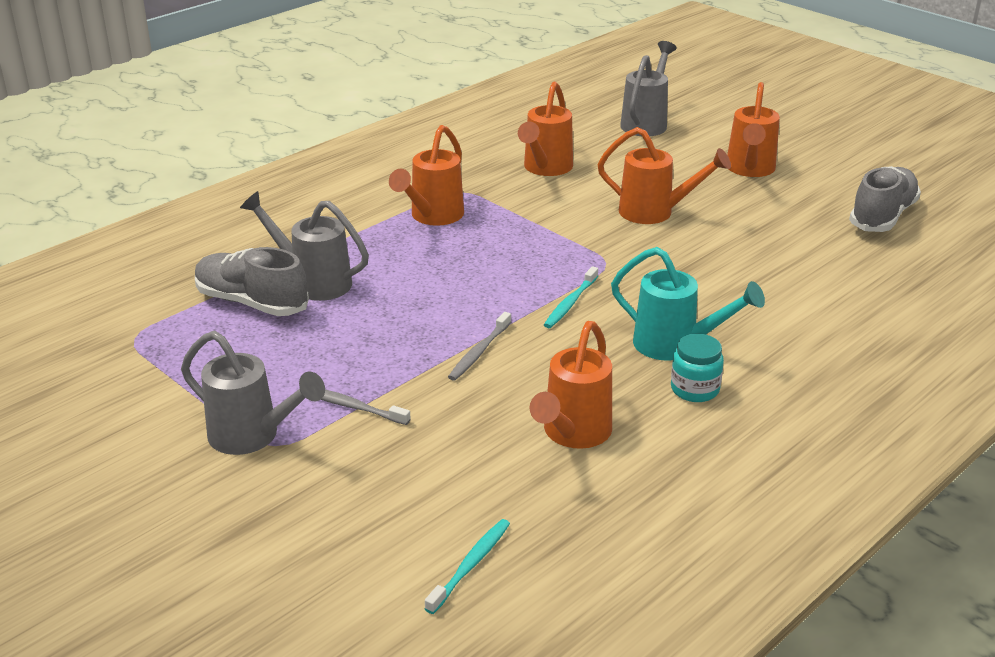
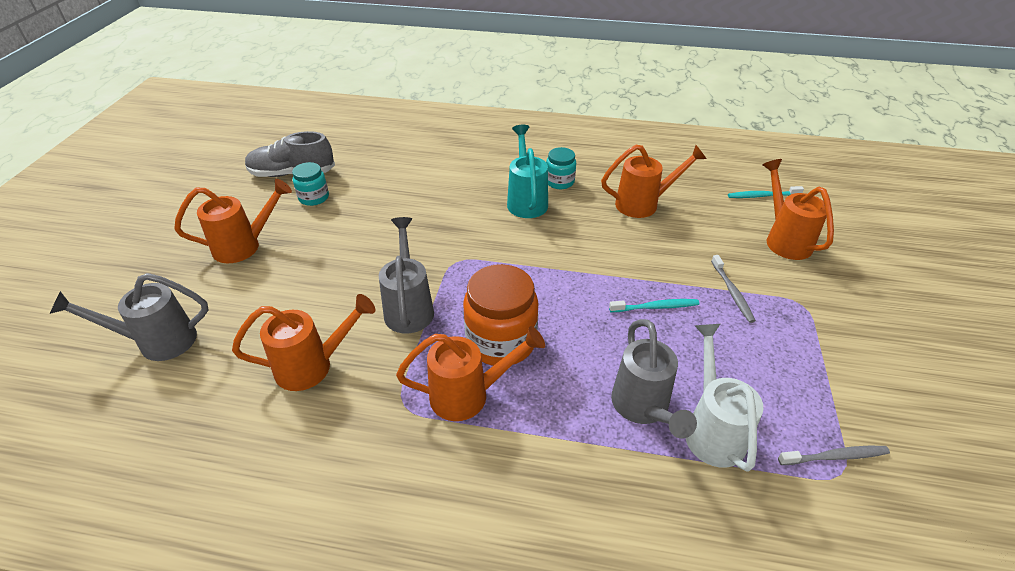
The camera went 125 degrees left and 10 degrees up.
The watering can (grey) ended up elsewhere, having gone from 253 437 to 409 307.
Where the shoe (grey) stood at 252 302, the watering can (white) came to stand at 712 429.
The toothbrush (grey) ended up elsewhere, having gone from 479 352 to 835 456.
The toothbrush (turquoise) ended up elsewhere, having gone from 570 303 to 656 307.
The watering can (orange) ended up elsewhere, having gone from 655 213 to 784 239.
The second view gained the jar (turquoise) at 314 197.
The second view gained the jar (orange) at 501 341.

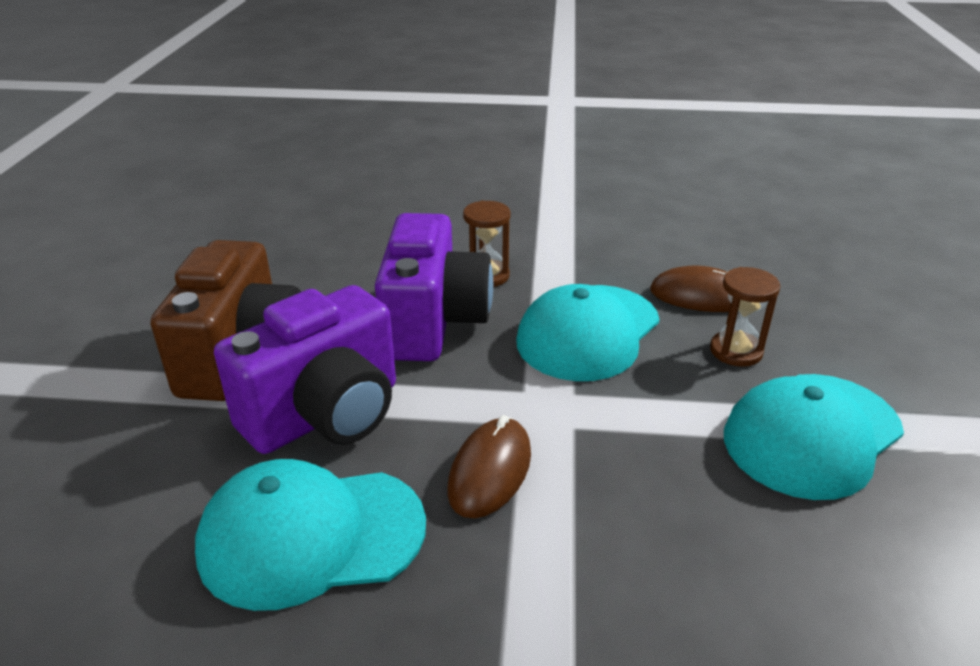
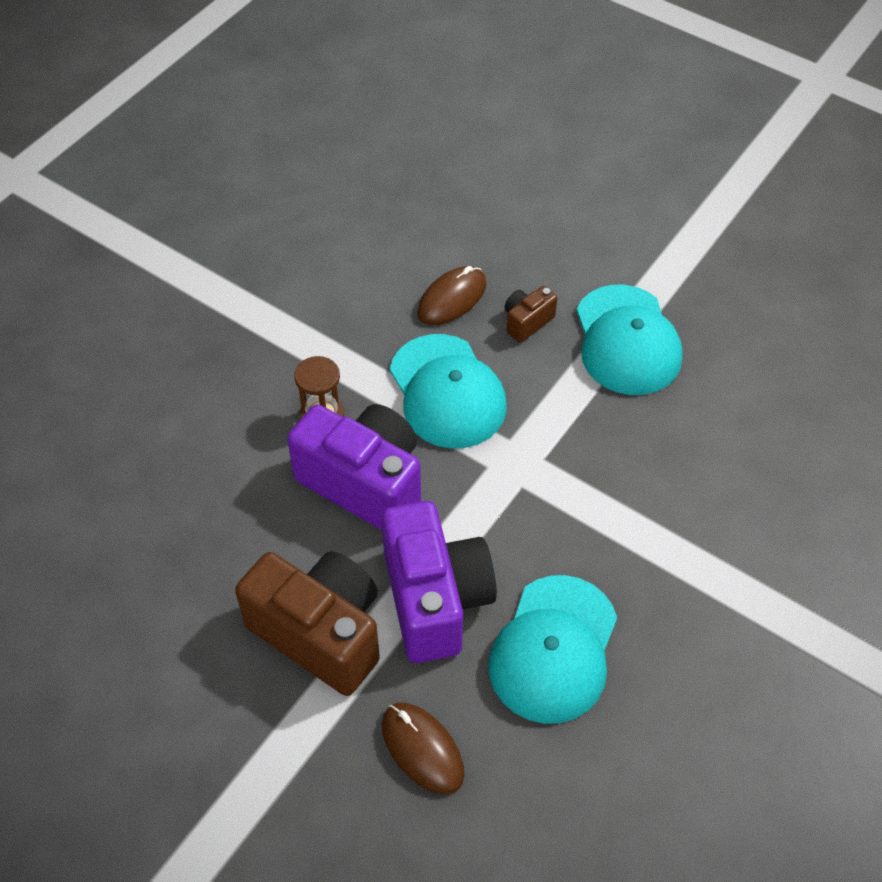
The camera went 60 degrees left and 20 degrees up.
The mouse (brown) ended up elsewhere, having gone from 490 471 to 422 749.
Where the hourglass (brown) stood at 736 351, the camera (brown) came to stand at 527 322.

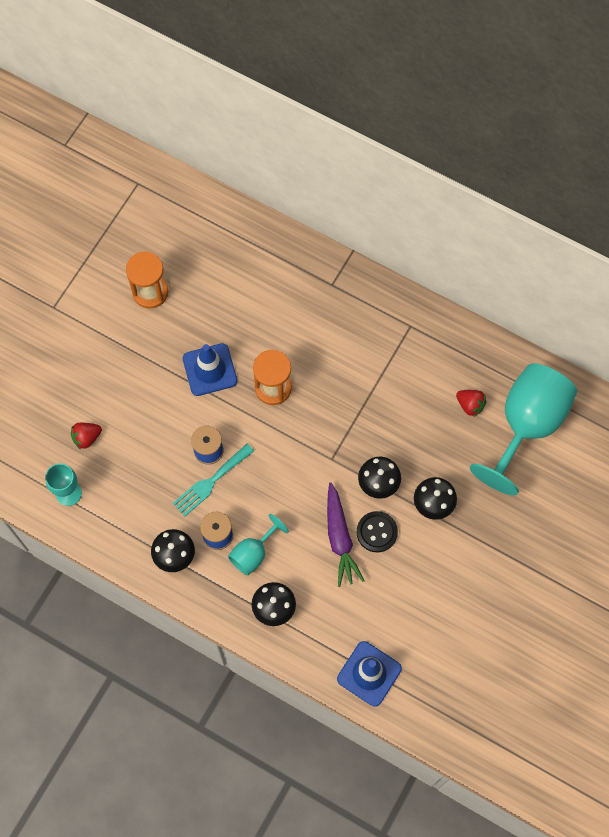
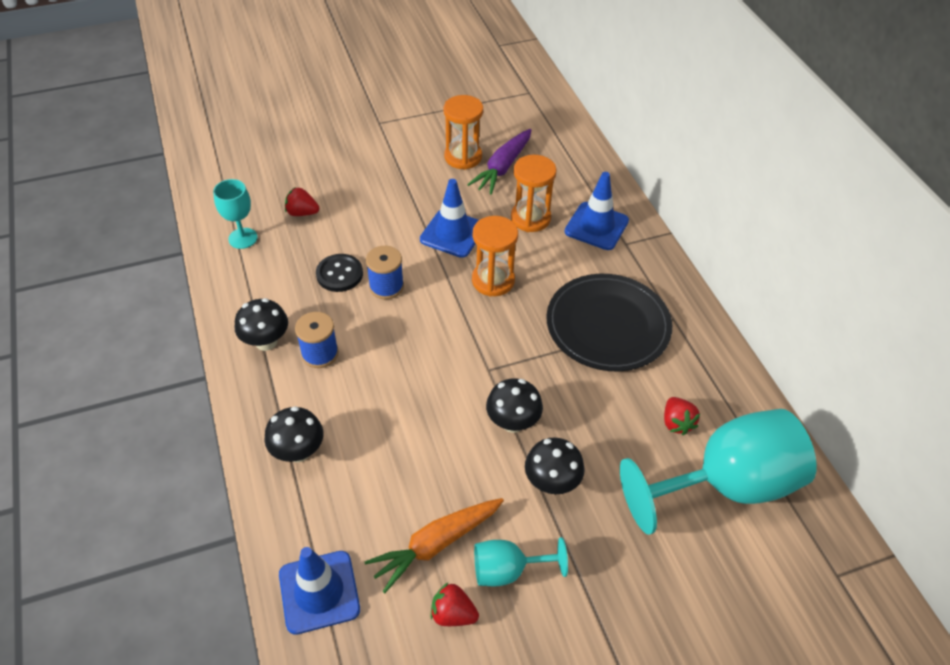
The camera went 40 degrees right and 20 degrees down.
The second view lost the fork (turquoise) at 210 482.
The goblet (turquoise) ended up elsewhere, having gone from 253 553 to 507 570.
The carrot (purple) ended up elsewhere, having gone from 340 538 to 502 168.
The button (black) ended up elsewhere, having gone from 377 532 to 339 274.
The second view gained the carrot (orange) at 436 545.
The second view gained the strawberry (red) at 453 614.
The second view gained the hourglass (orange) at 530 218.
The second view gained the plate (black) at 608 325.
The second view gained the traffic cone (blue) at 596 226.

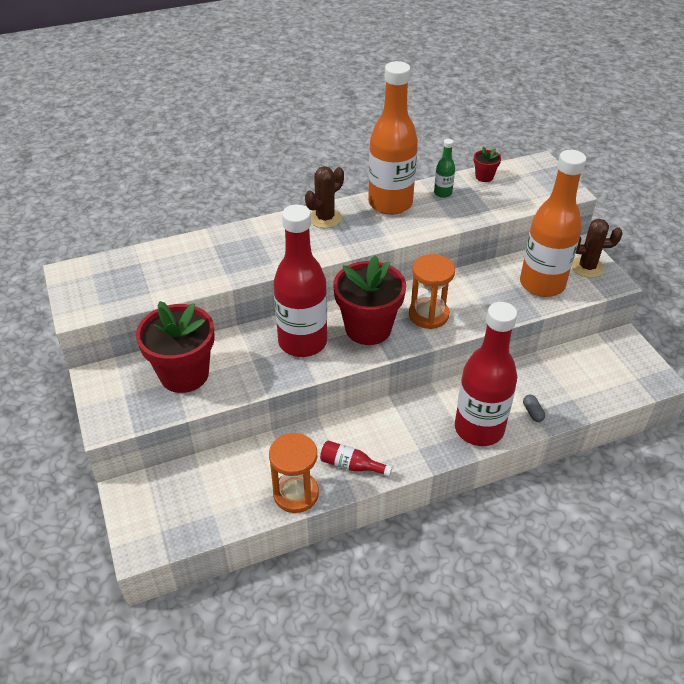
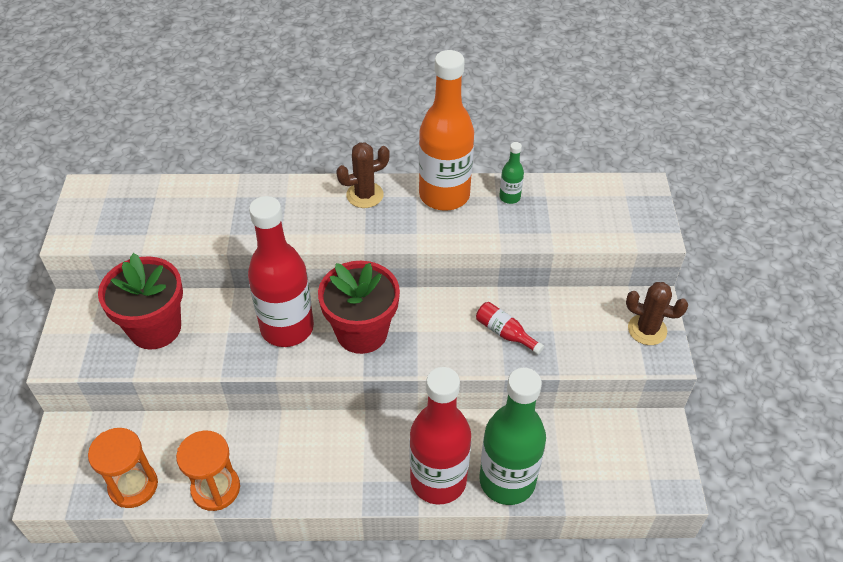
The camera went 20 degrees right and 5 degrees up.
The bottle (red) ended up elsewhere, having gone from 351 465 to 505 333.
The hourglass (orange) ended up elsewhere, having gone from 428 315 to 133 486.
The second view lost the flower pot (red) at 484 177.
The second view lost the bottle (orange) at 542 284.
Where the capsule (grey) stood at 532 412, the bottle (green) came to stand at 507 481.

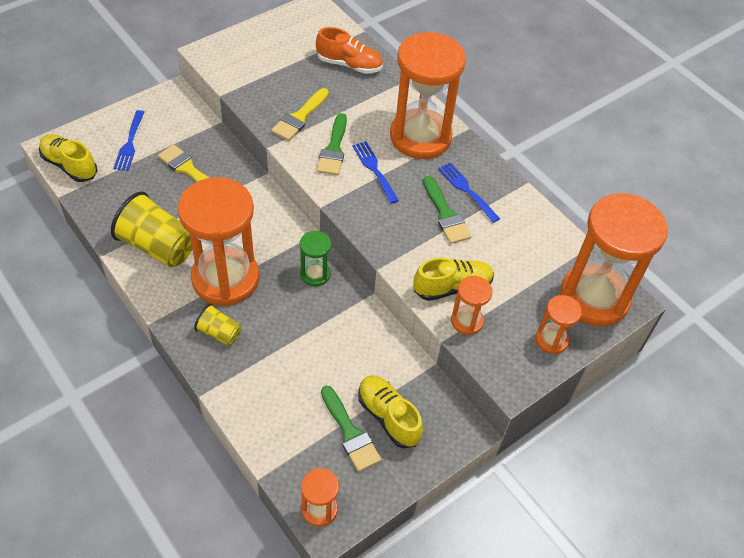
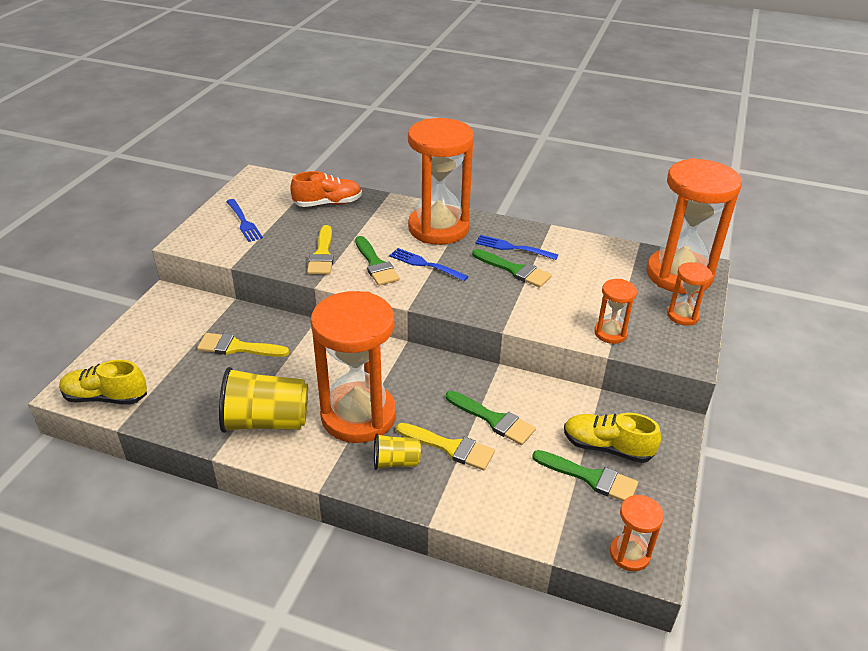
The camera went 30 degrees left and 15 degrees down.
The fork (blue) ended up elsewhere, having gone from 130 143 to 244 222.
The second view lost the hourglass (green) at 315 274.
The second view lost the shoe (yellow) at 452 287.
The second view gained the brush (yellow) at 450 447.
The second view gained the brush (green) at 493 420.

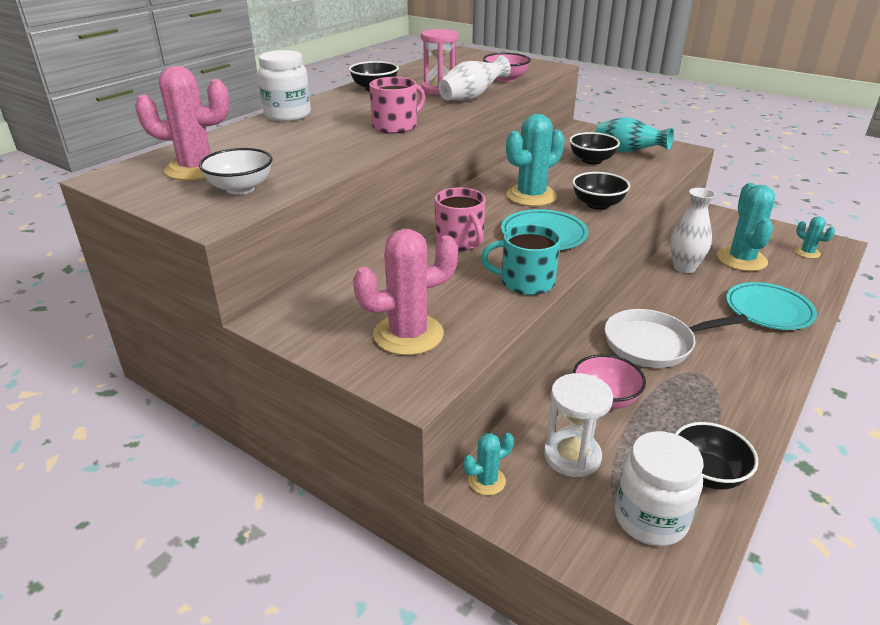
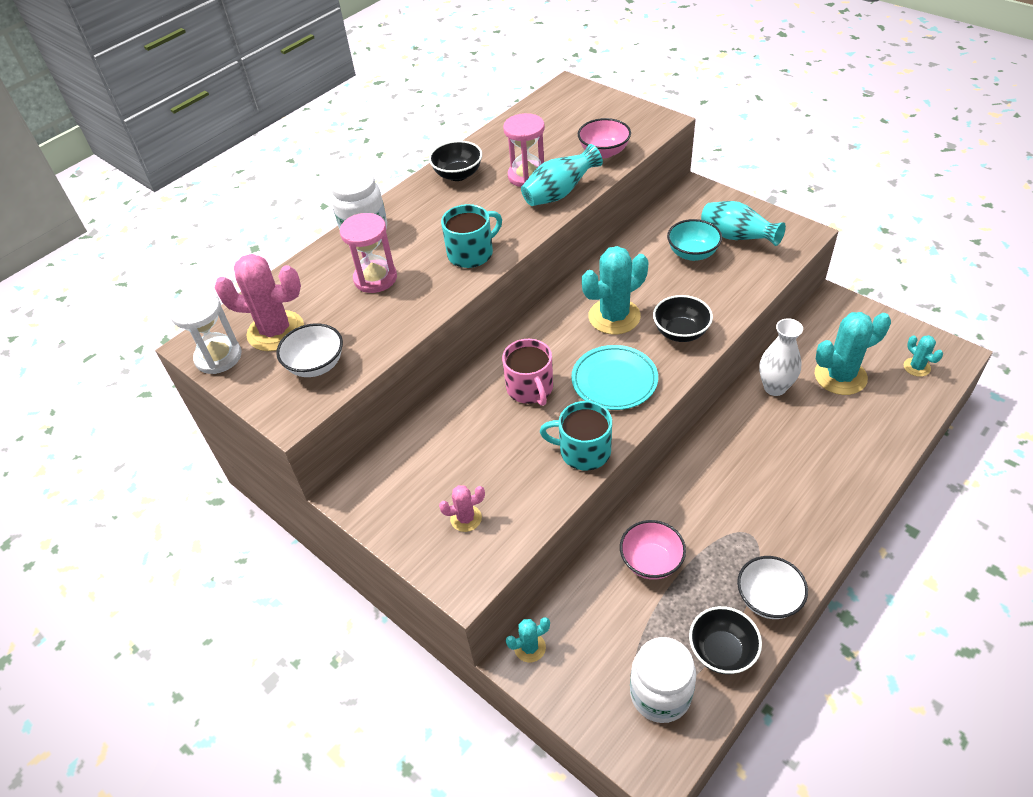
The camera went 10 degrees right and 15 degrees up.
The size of the cactus (pink) at 408 334 changed by a factor of 0.51.
What was the mug (pink) at 395 126 turned into the mug (turquoise) at 471 253.
What was the vase (white) at 472 97 turned into the vase (turquoise) at 559 193.
The hourglass (white) ended up elsewhere, having gone from 572 456 to 218 357.
What was the bowl (black) at 591 160 turned into the bowl (turquoise) at 692 253.
The second view lost the pan (white) at 653 344.
The cactus (turquoise) at 741 259 ended up facing another way, 60 degrees clockwise from before.
The second view lost the plate (turquoise) at 768 310.
The second view gained the hourglass (pink) at 375 278.
The second view gained the bowl (white) at 768 599.

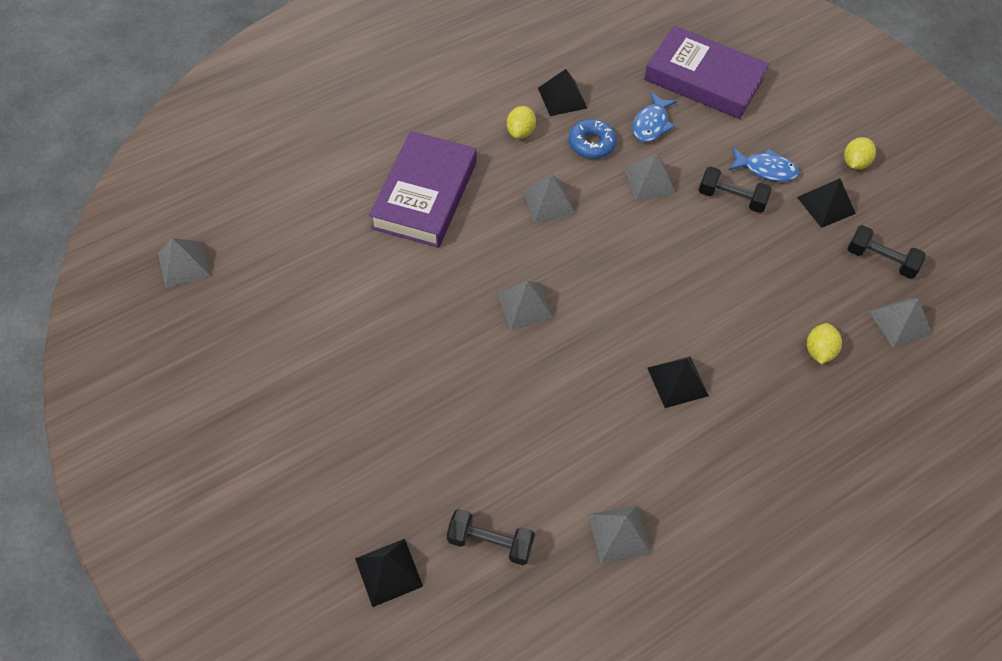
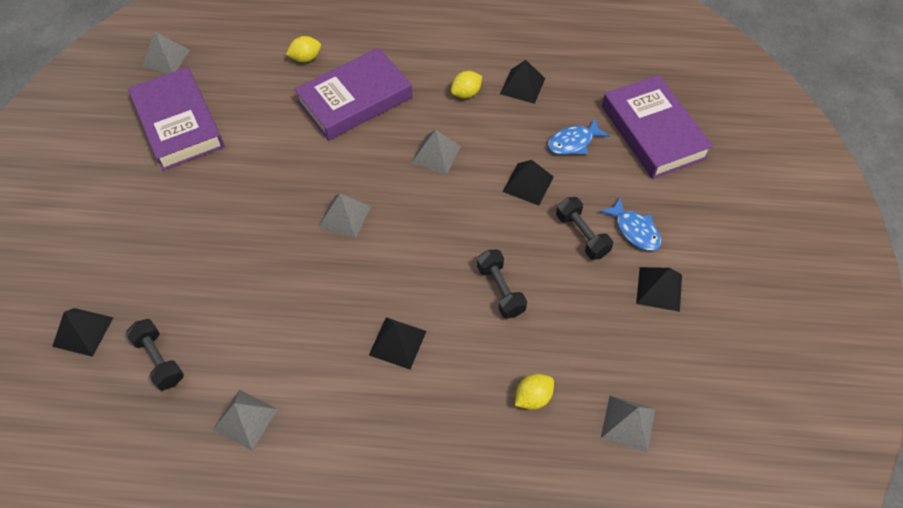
The camera went 40 degrees right and 0 degrees up.
The second view lost the donut (blue) at 591 144.
What was the pyramid (grey) at 650 181 turned into the pyramid (black) at 528 184.
The lemon (yellow) ended up elsewhere, having gone from 854 163 to 305 58.
The dumbbell (black) ended up elsewhere, having gone from 880 260 to 500 290.
The second view gained the book (purple) at 178 123.

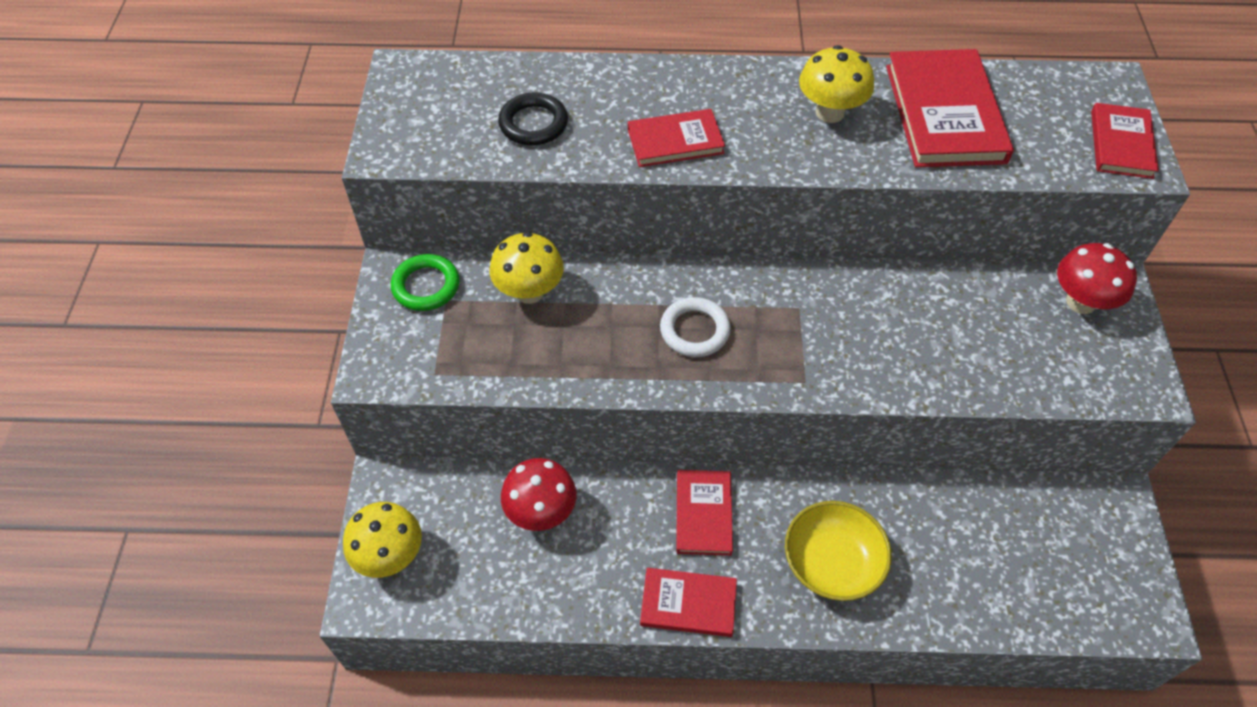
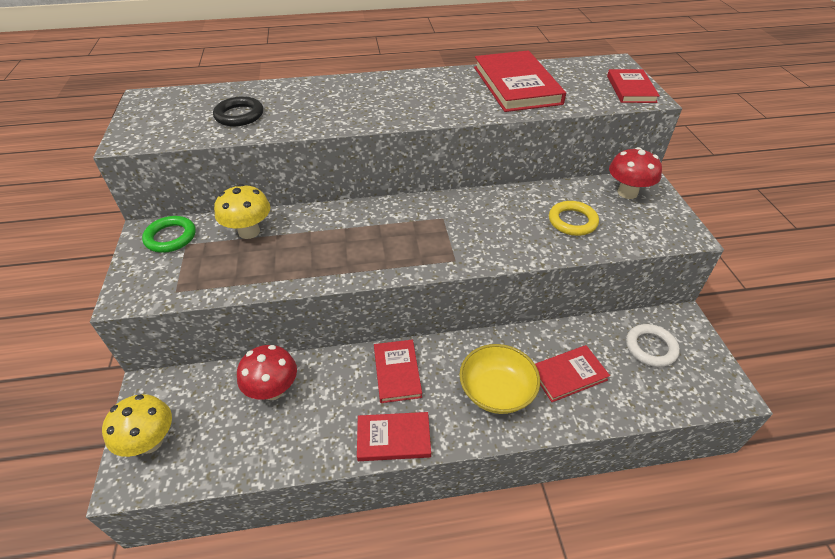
The camera went 10 degrees left and 10 degrees down.
The book (red) ended up elsewhere, having gone from 675 141 to 568 375.
The ring (white) ended up elsewhere, having gone from 694 330 to 650 348.
The second view lost the mushroom (yellow) at 830 112.
The second view gained the ring (yellow) at 572 221.

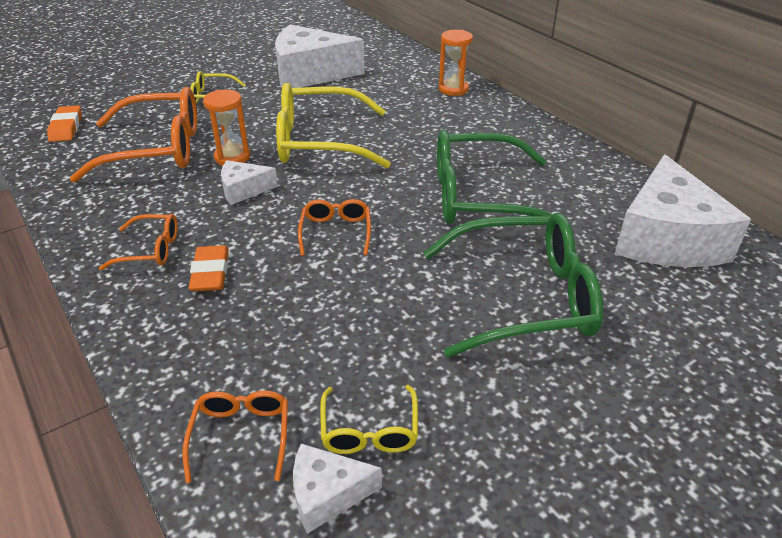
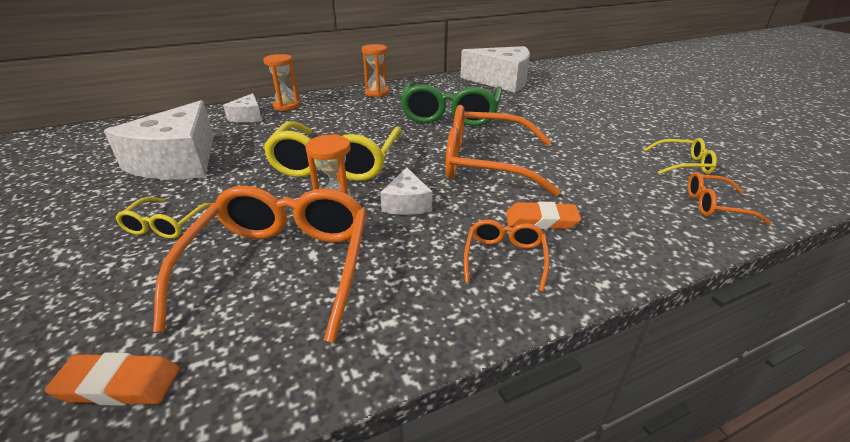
The camera went 80 degrees left and 5 degrees down.
The cheese (white) ended up elsewhere, having gone from 327 494 to 248 117.
The size of the glasses (orange) at 336 232 changed by a factor of 2.10.
The second view lost the glasses (green) at 525 298.
The second view gained the hourglass (orange) at 377 93.

